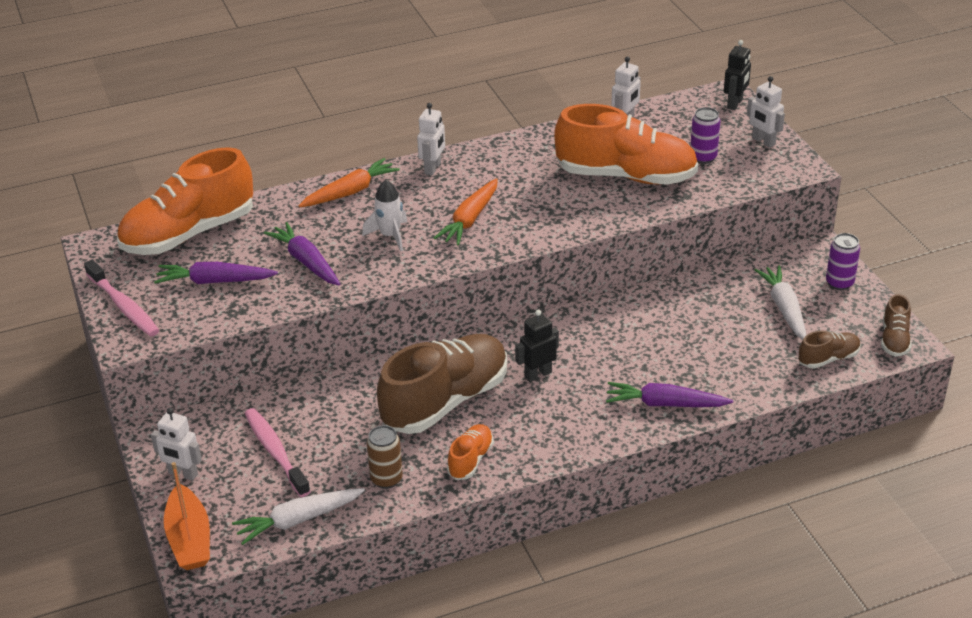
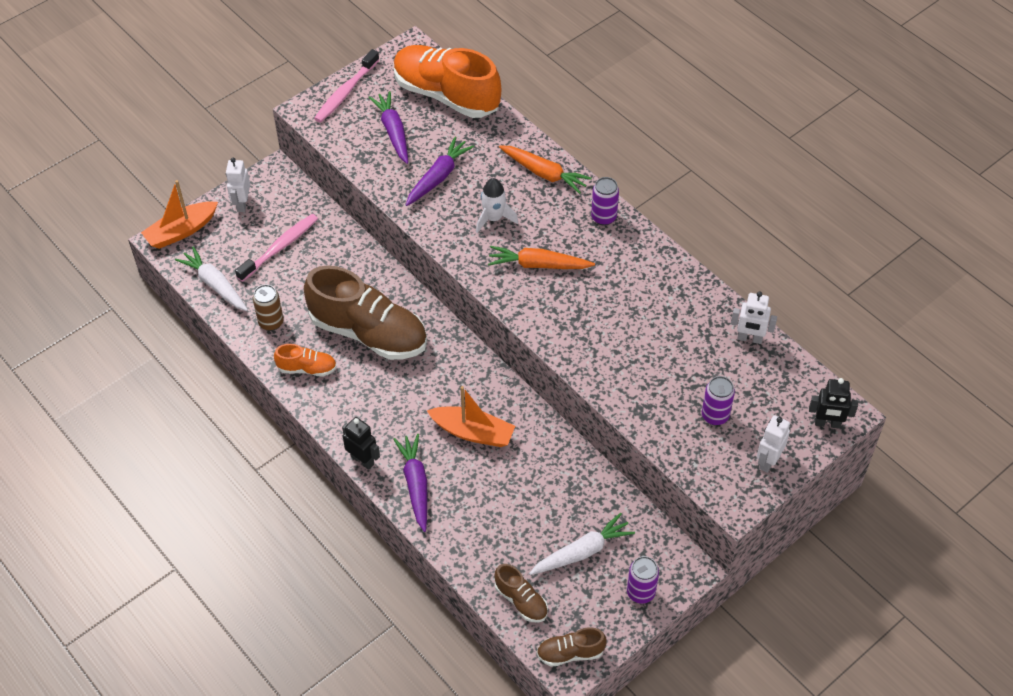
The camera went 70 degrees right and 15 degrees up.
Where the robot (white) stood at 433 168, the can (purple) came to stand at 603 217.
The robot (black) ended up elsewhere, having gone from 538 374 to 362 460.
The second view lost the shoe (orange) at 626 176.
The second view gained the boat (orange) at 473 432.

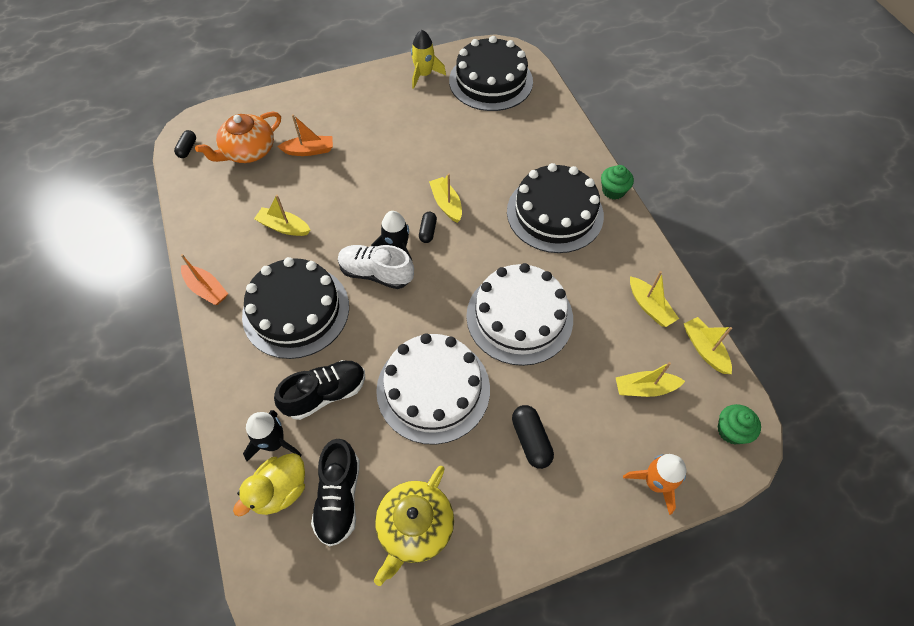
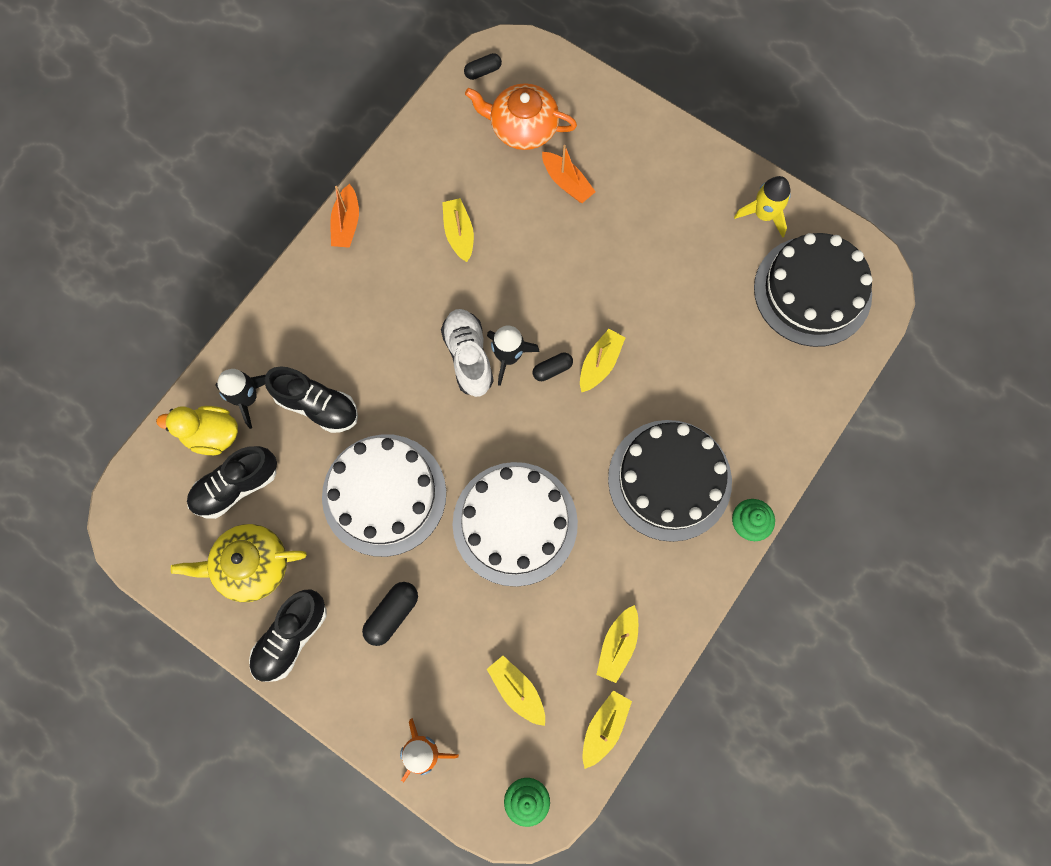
The camera went 55 degrees right and 15 degrees up.
The second view lost the cake (black) at 296 310.
The second view gained the shoe (black) at 291 637.

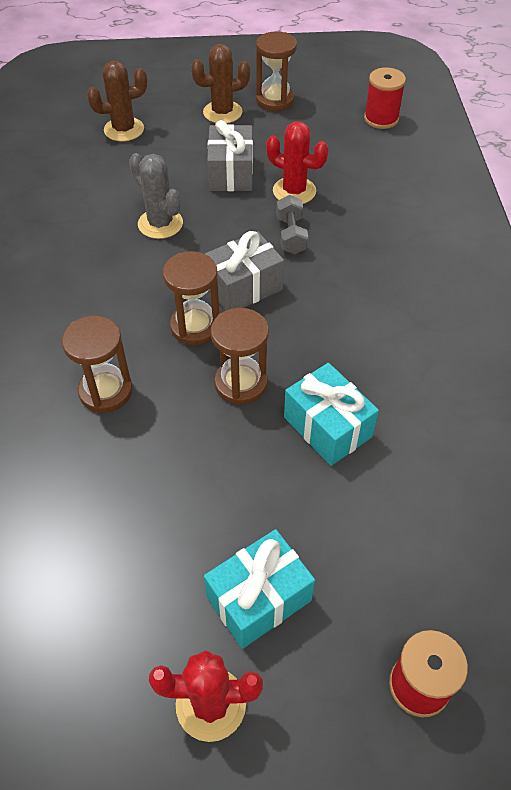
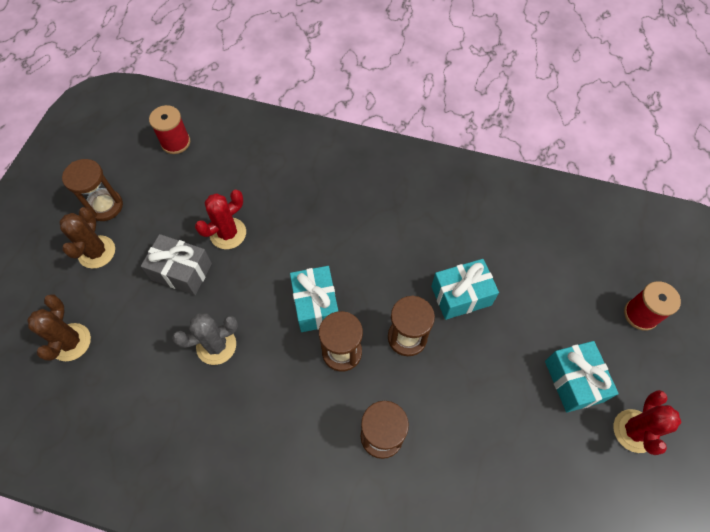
The camera went 70 degrees left and 10 degrees up.
What was the gift (grey) at 243 287 turned into the gift (turquoise) at 315 305.
The second view lost the dumbbell (grey) at 291 235.

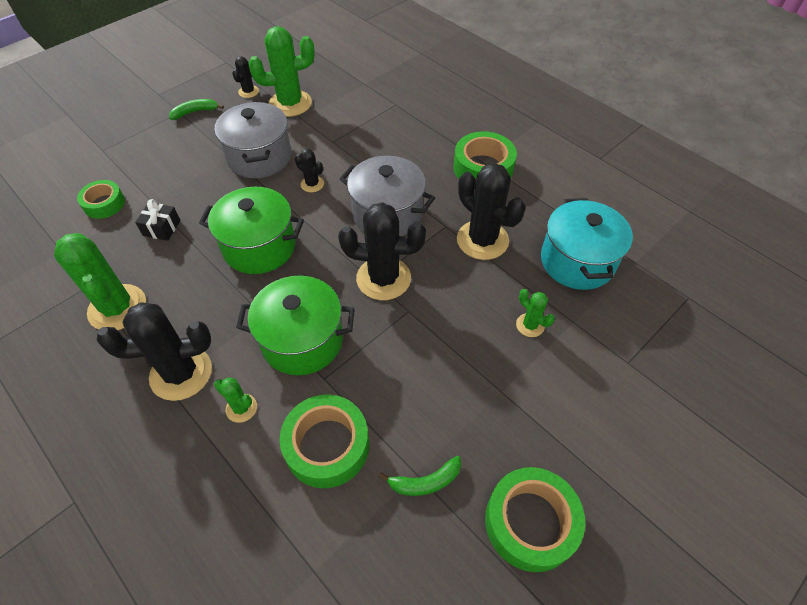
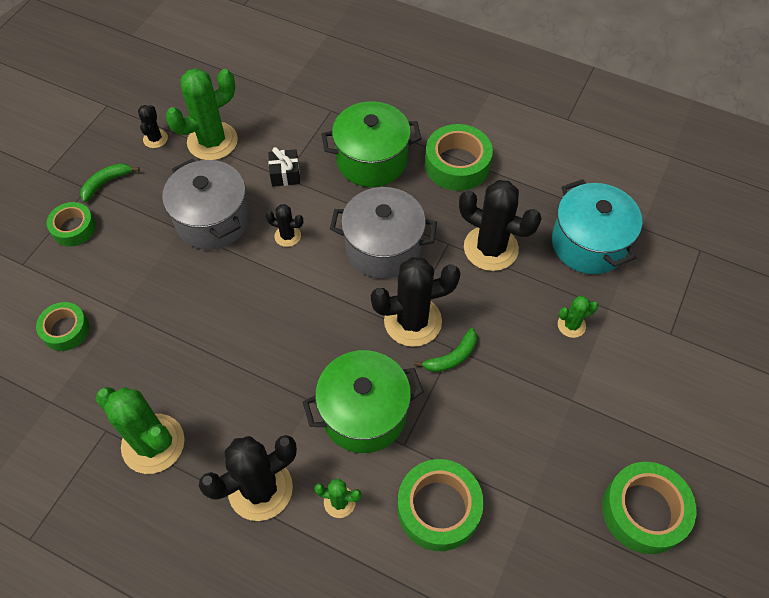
The camera went 20 degrees left and 5 degrees up.
The gift (black) ended up elsewhere, having gone from 162 228 to 285 174.
The pot (green) ended up elsewhere, having gone from 259 247 to 371 160.
The banana (green) ended up elsewhere, having gone from 425 482 to 452 357.
The cactus (green) at 530 325 ended up facing another way, 45 degrees counterclockwise from before.
The second view gained the tape (green) at 74 228.

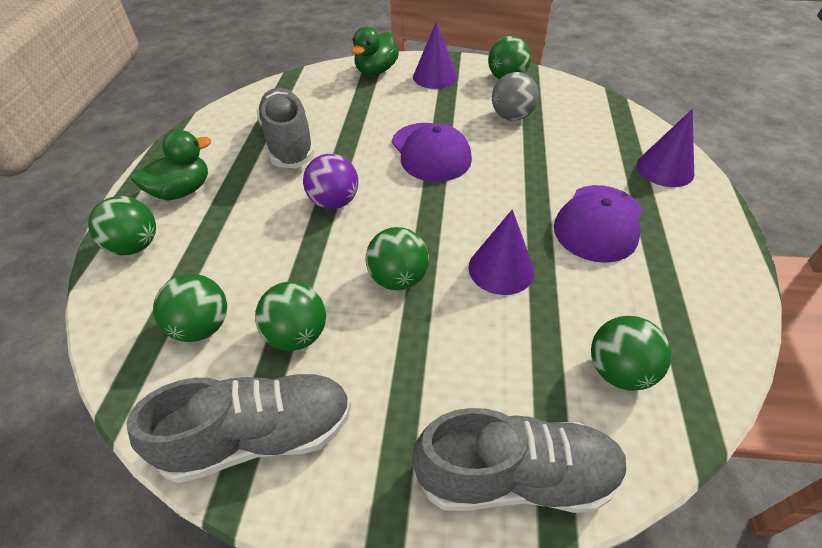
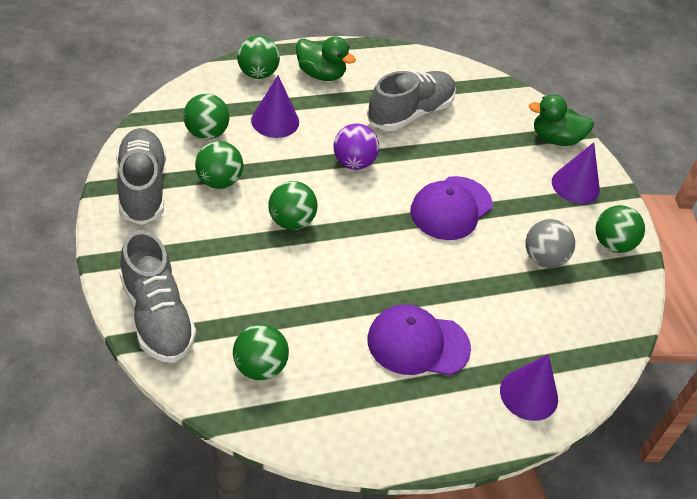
The camera went 60 degrees right and 0 degrees up.
The shoe (grey) at 259 436 ended up facing another way, 150 degrees counterclockwise from before.
The cone (purple) ended up elsewhere, having gone from 501 269 to 275 121.

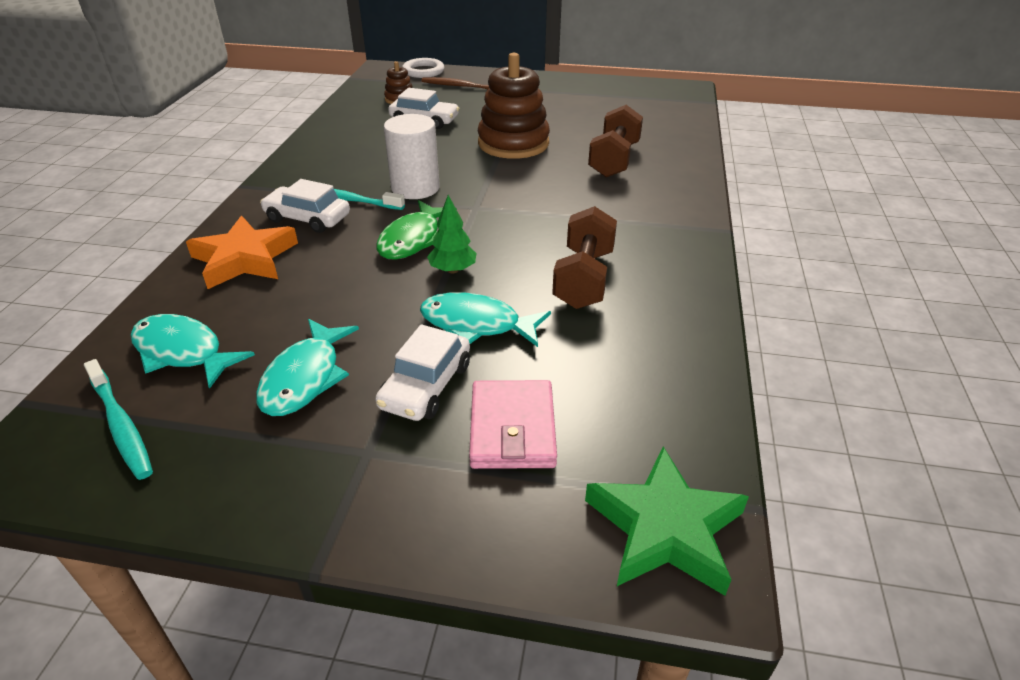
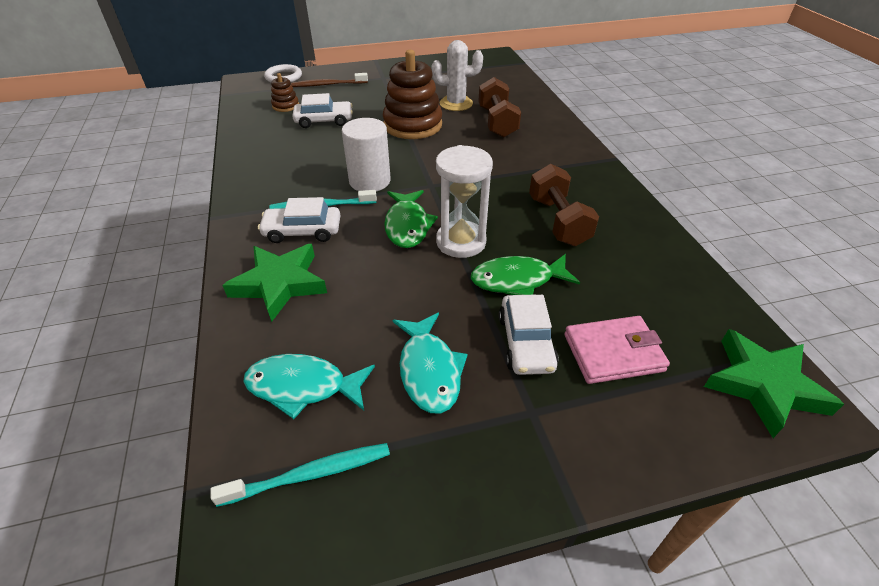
The camera went 25 degrees left and 5 degrees up.
The toothbrush (turquoise) at 121 425 ended up facing another way, 45 degrees counterclockwise from before.
What was the star (orange) at 244 259 turned into the star (green) at 280 284.
What was the fish (turquoise) at 477 324 turned into the fish (green) at 517 280.
Where the tree (green) stood at 453 270, the hourglass (white) came to stand at 461 242.
The wallet (pink) at 512 429 ended up facing another way, 75 degrees counterclockwise from before.
The second view gained the cactus (white) at 456 103.

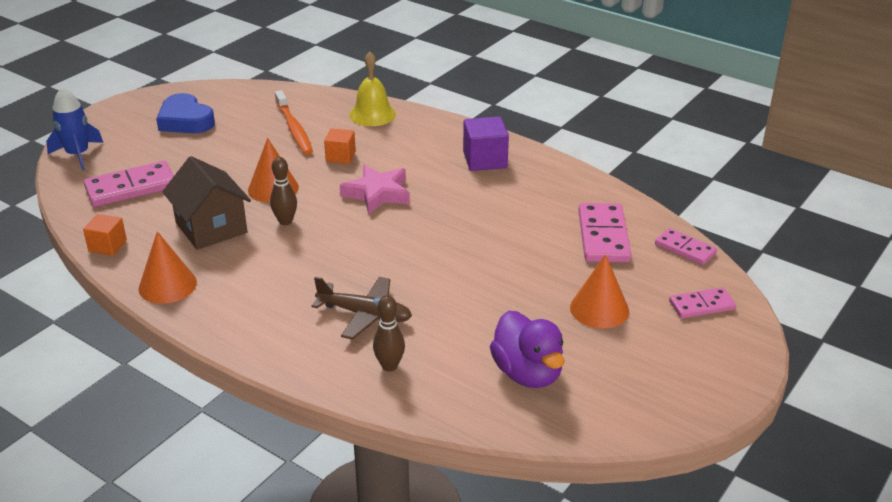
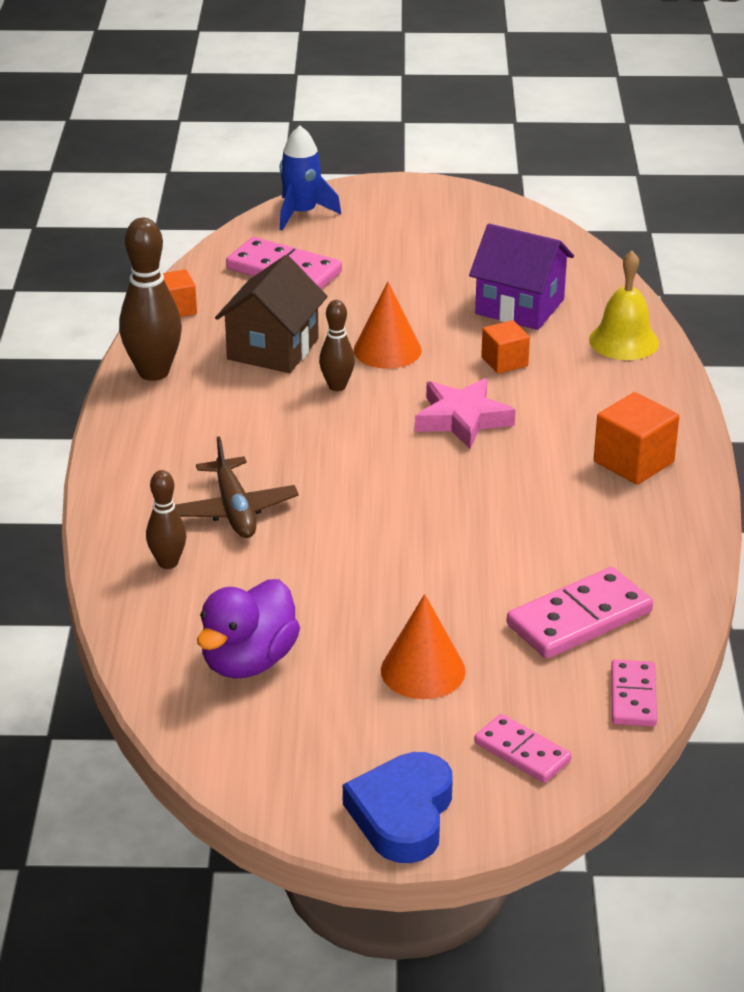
The camera went 55 degrees right and 0 degrees up.
Where the cone (orange) stood at 167 285, the bowling pin (brown) came to stand at 153 372.
The heart (blue) ended up elsewhere, having gone from 185 120 to 402 814.
Where the toothbrush (orange) stood at 294 129, the house (purple) came to stand at 519 306.
What was the cube (purple) at 485 160 turned into the cube (orange) at 633 462.

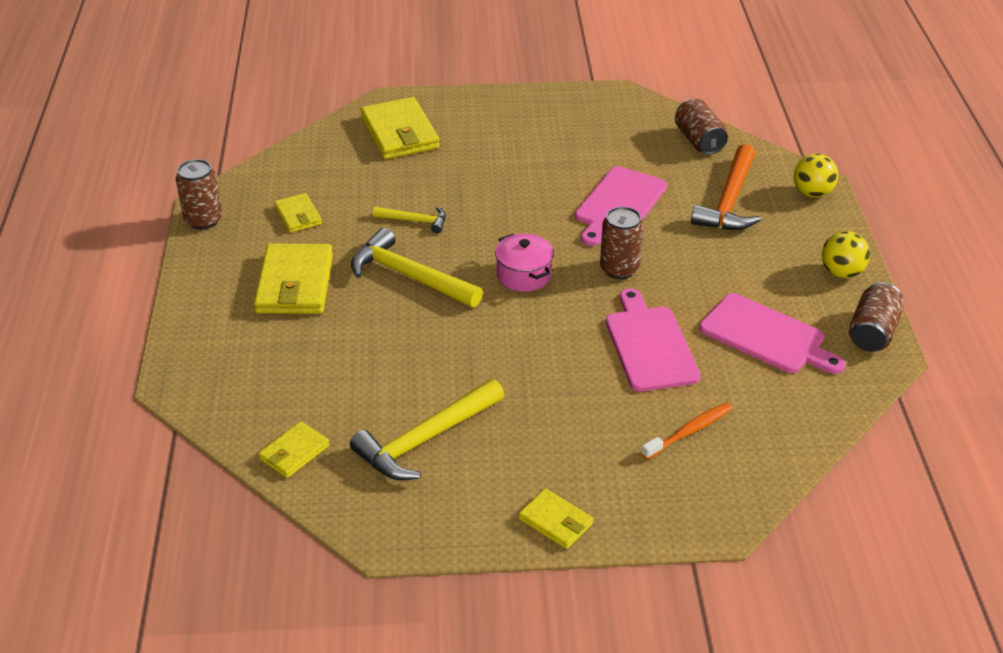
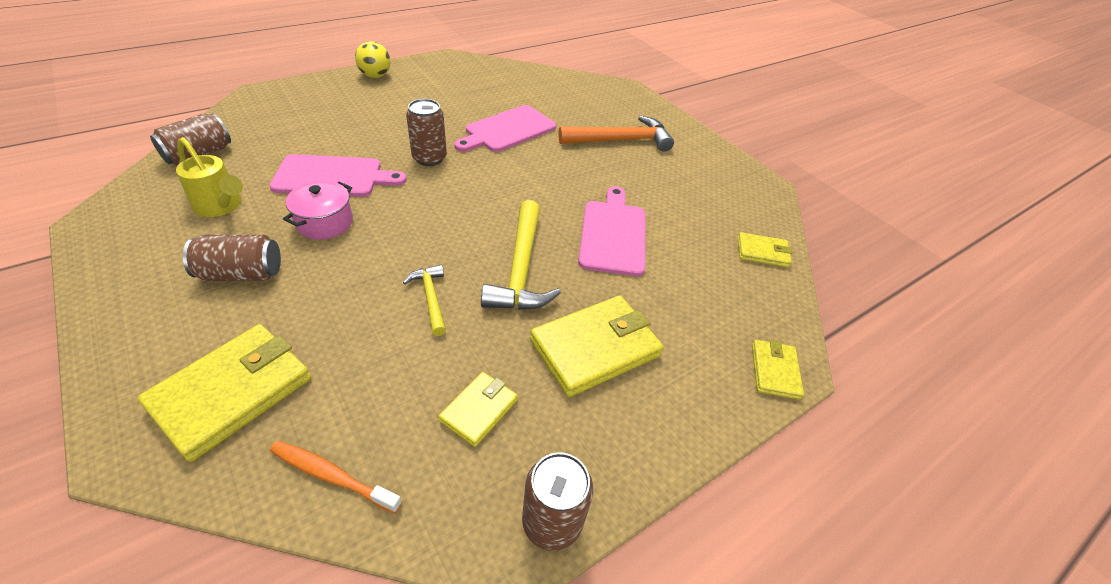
The camera went 125 degrees left and 5 degrees up.
The second view lost the hammer (yellow) at 426 439.
The pot (pink) ended up elsewhere, having gone from 524 275 to 325 222.
The wallet (yellow) ended up elsewhere, having gone from 556 521 to 774 371.
The toothbrush (orange) ended up elsewhere, having gone from 689 431 to 332 476.
The hammer (orange) ended up elsewhere, having gone from 729 201 to 620 140.
The cutting board (pink) ended up elsewhere, having gone from 766 336 to 613 234.
The second view lost the ball (yellow) at 812 193.
The can (brown) ended up elsewhere, having gone from 872 332 to 242 273.
The second view gained the watering can (yellow) at 221 206.

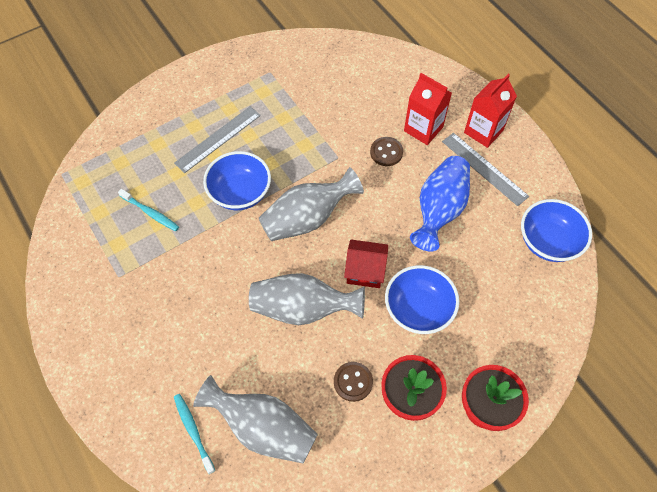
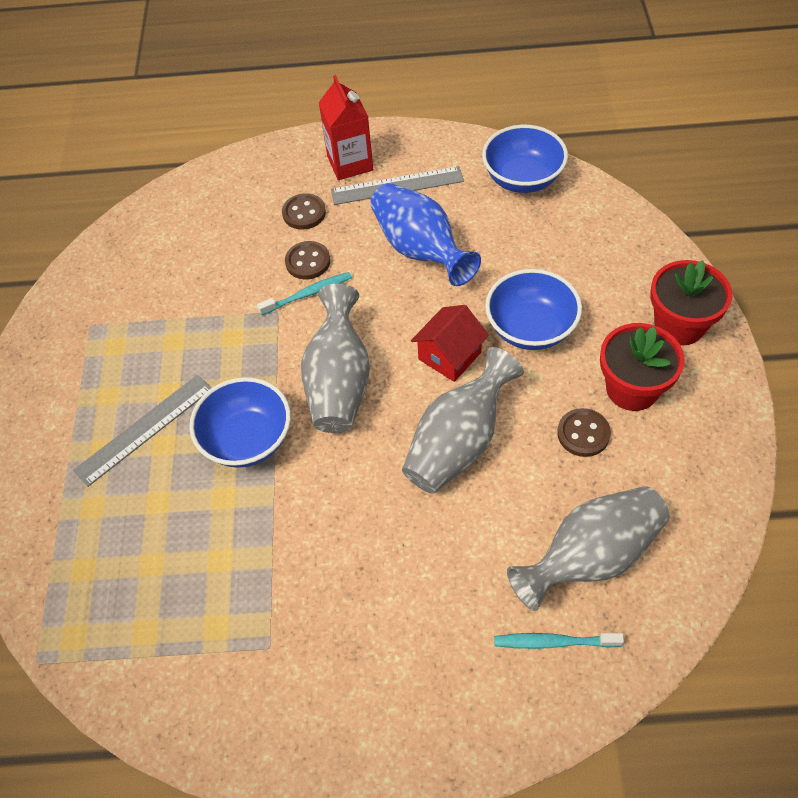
The camera went 55 degrees left and 5 degrees down.
The toothbrush (turquoise) ended up elsewhere, having gone from 150 213 to 308 294.
The ruler (grey) at 218 139 ended up facing another way, 60 degrees clockwise from before.
Where the carton (red) stood at 423 129, the button (brown) came to stand at 304 213.

